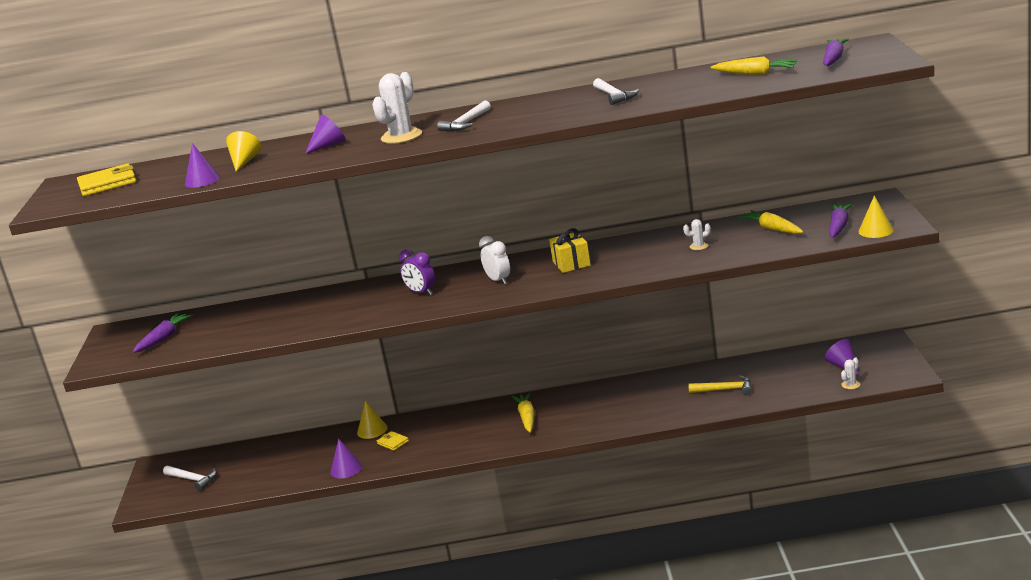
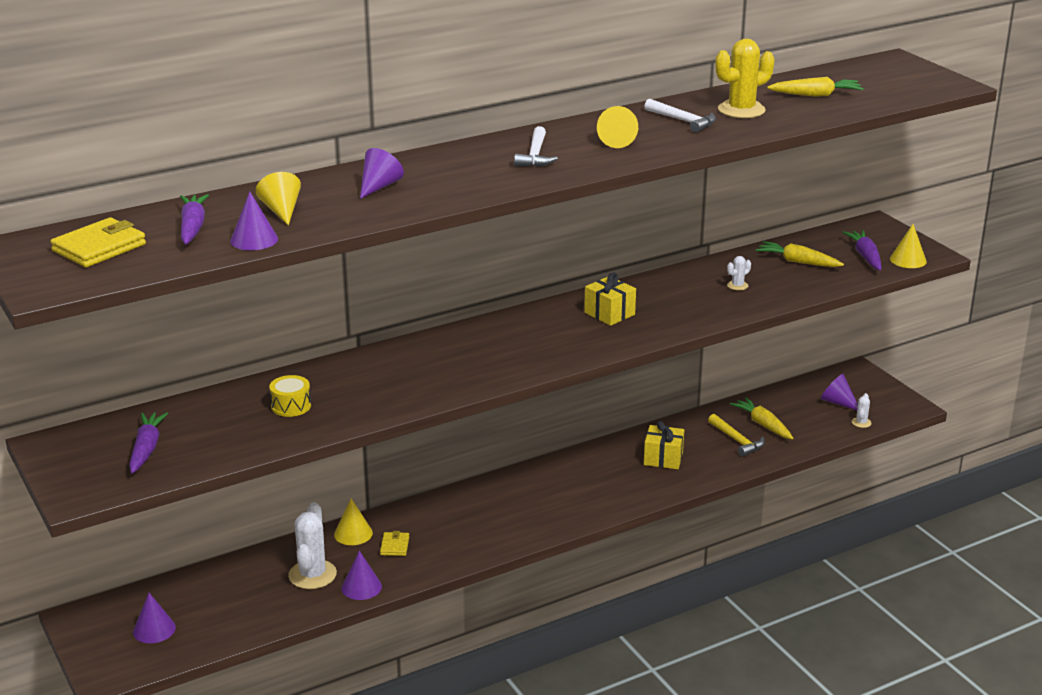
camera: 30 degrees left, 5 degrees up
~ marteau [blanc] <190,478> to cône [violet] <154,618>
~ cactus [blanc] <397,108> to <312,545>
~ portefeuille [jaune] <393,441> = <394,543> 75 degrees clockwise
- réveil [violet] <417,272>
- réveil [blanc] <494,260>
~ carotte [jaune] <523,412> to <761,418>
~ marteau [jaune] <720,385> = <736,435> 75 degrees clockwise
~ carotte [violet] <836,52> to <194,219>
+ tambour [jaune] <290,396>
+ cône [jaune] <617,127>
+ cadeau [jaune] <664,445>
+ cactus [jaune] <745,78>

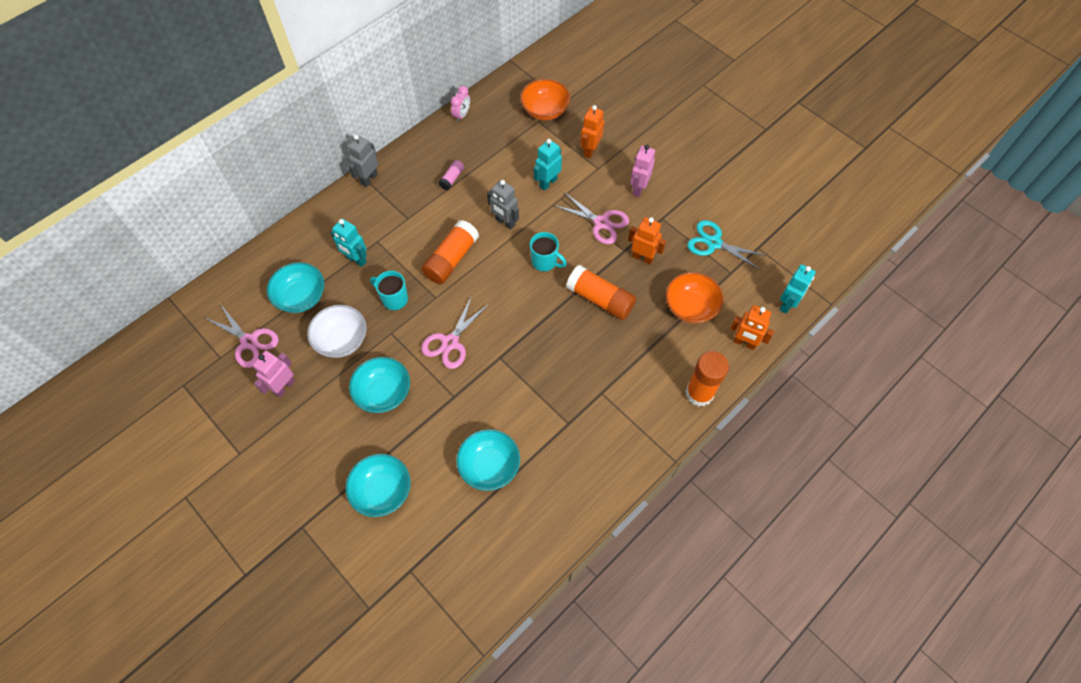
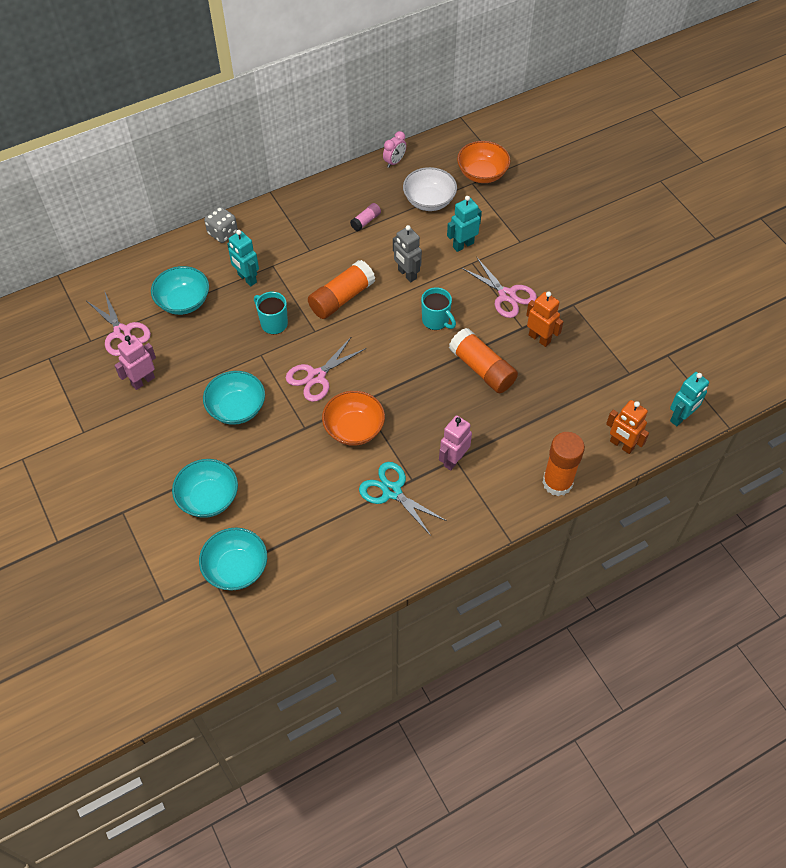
camera: 15 degrees right, 5 degrees down
~ bol [blanc] <336,331> to <430,189>
- robot [gris] <363,161>
~ bol [turquoise] <488,460> to <233,559>
- robot [orange] <592,131>
~ robot [rose] <642,171> to <455,442>
~ bol [orange] <694,297> to <353,418>
~ ciseaux [turquoise] <727,245> to <403,499>
+ dé [gris] <221,224>

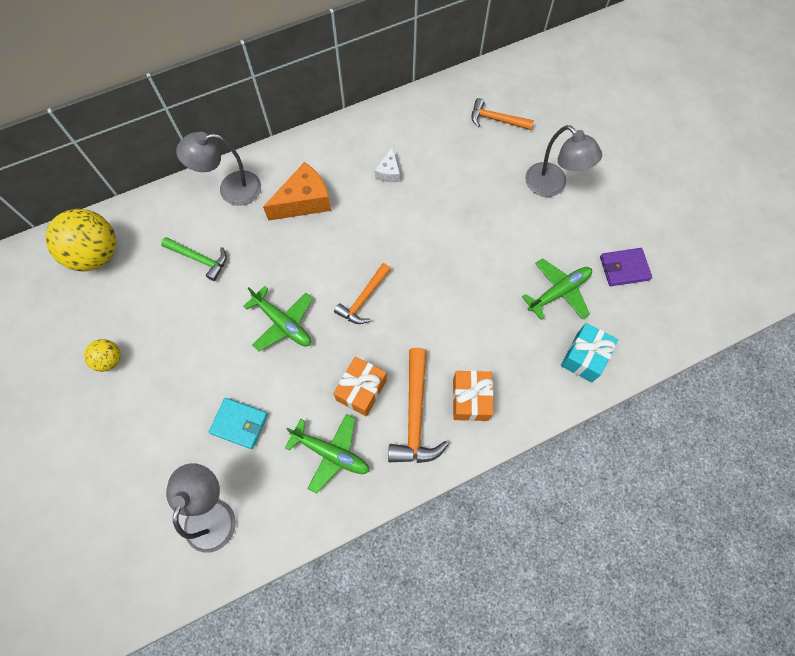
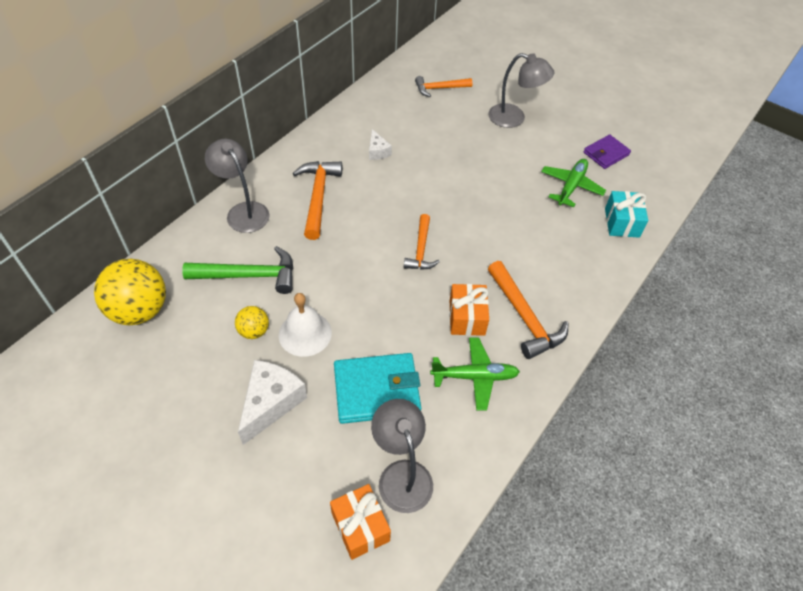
camera: 30 degrees left, 15 degrees down
~ balle [jaune] <102,355> to <252,322>
~ marteau [vert] <194,259> = <238,270> x1.51
~ lampe [gris] <218,169> = <237,186> 90 degrees clockwise
~ portefeuille [turquoise] <238,423> = <377,388> x1.64
- avion [vert] <278,318>
~ fromage [orange] <297,191> to marteau [orange] <317,200>
~ cadeau [orange] <473,395> to <360,522>
+ fromage [blanc] <272,402>
+ cloche [blanc] <305,325>

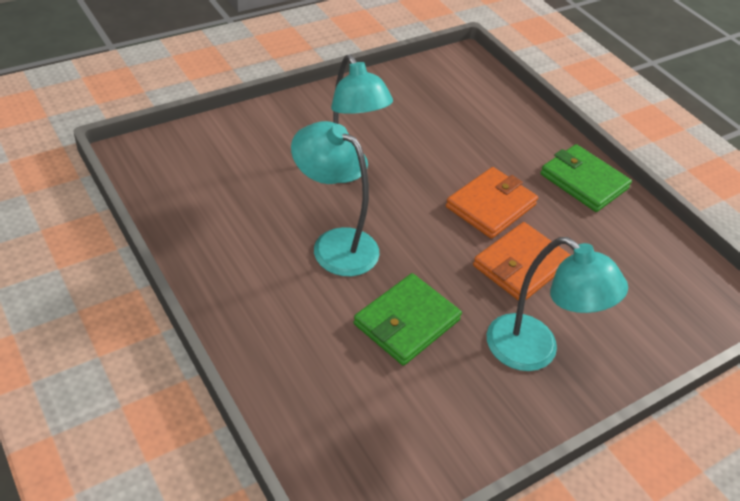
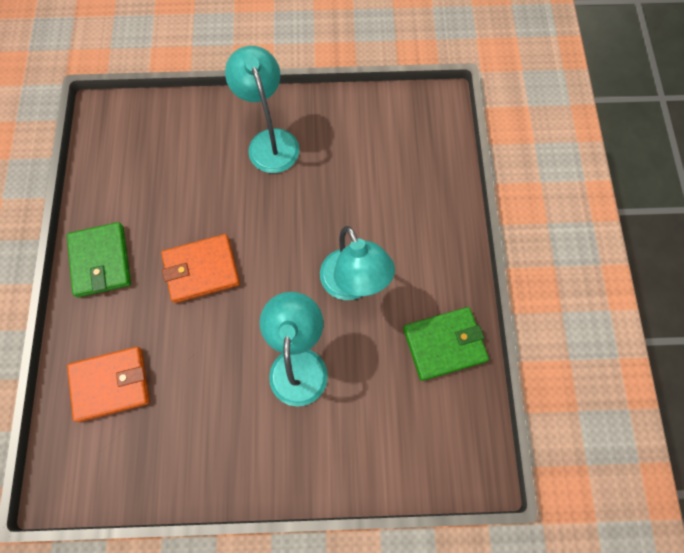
camera: 145 degrees left, 25 degrees up
~ portefeuille [vert] <408,319> to <446,344>
~ portefeuille [orange] <521,261> to <108,384>

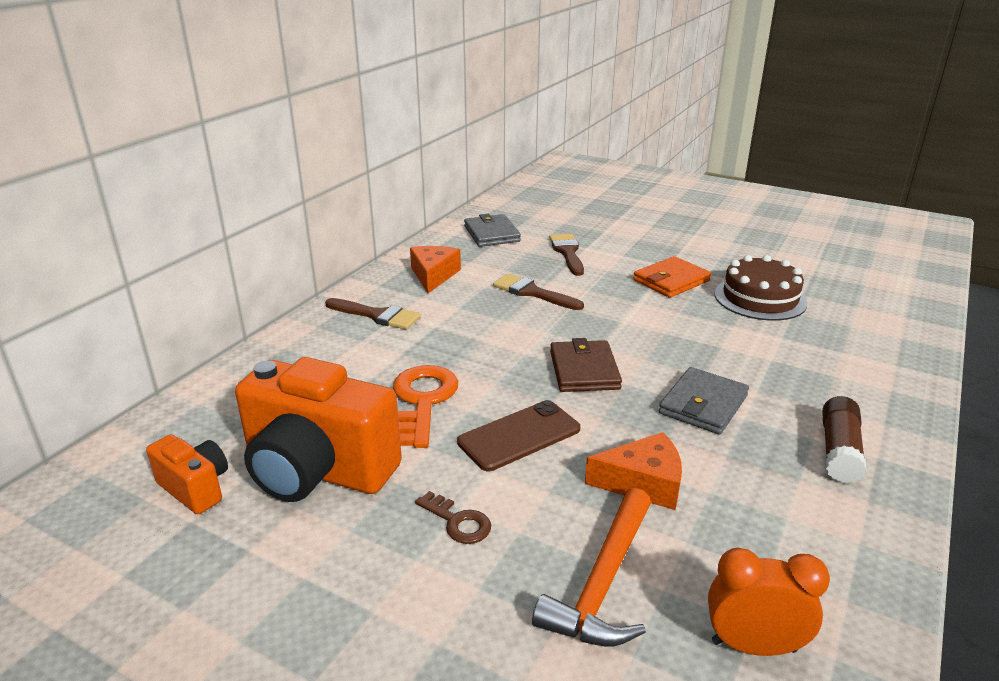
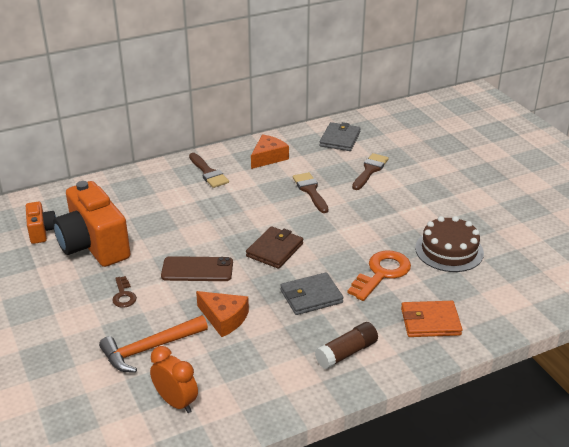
camera: 35 degrees right, 5 degrees up
~ clé [orange] <425,406> to <379,276>
~ portefeuille [orange] <672,277> to <432,319>

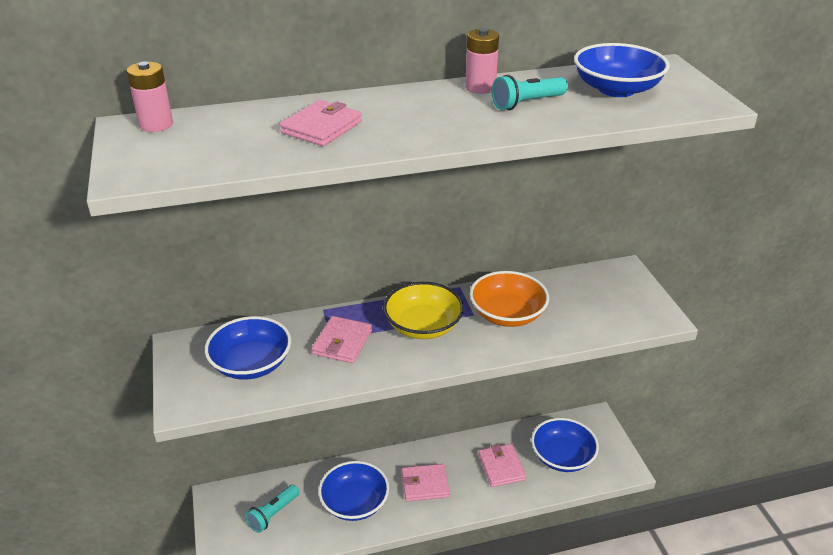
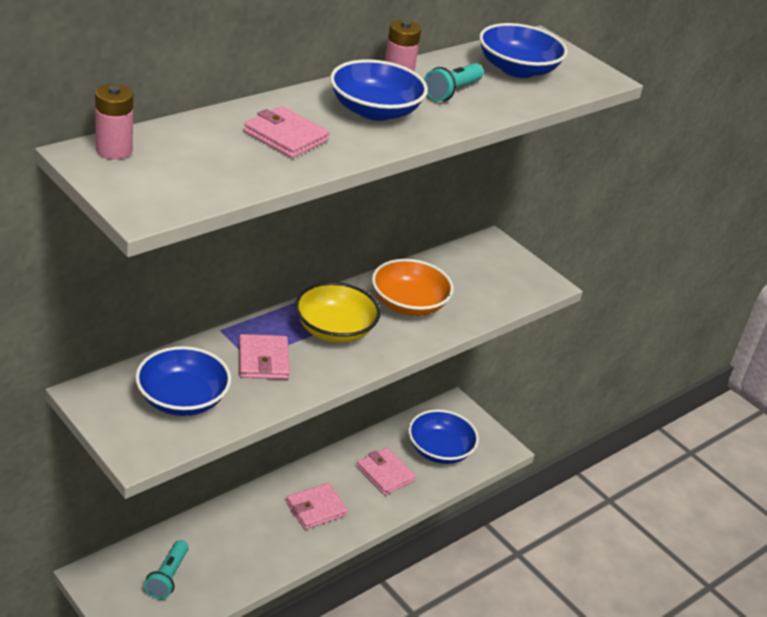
camera: 30 degrees left, 0 degrees up
~ portefeuille [rose] <321,123> = <286,132> 60 degrees counterclockwise
~ bol [bleu] <354,491> to <379,90>

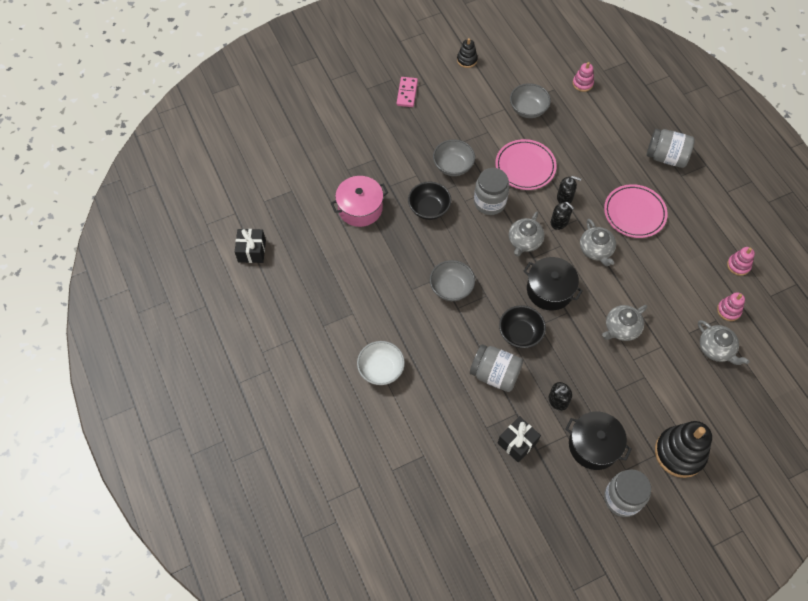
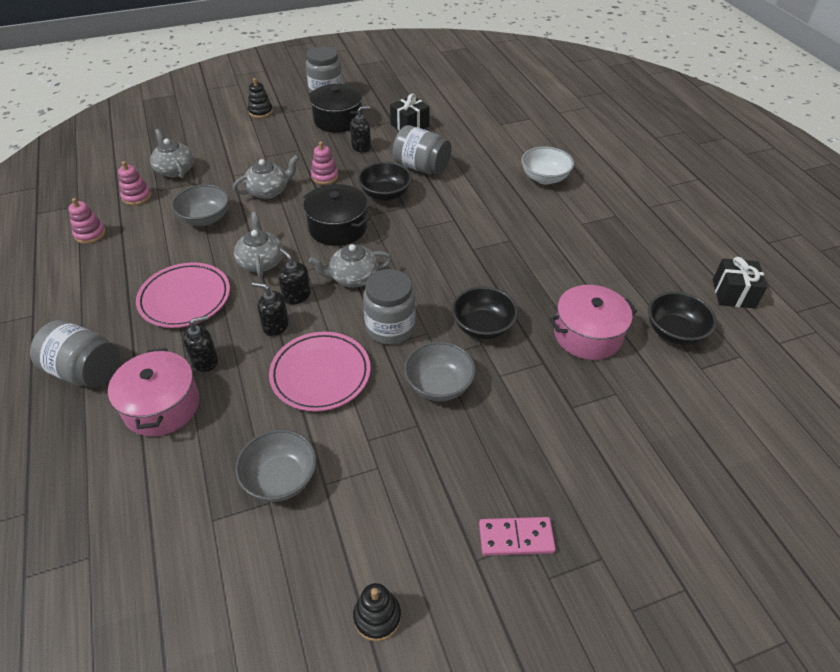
camera: 175 degrees left, 15 degrees down
~ domino [rose] <407,92> = <517,536> 75 degrees clockwise
~ bol [gris] <452,280> to <200,205>
~ théière [gris] <526,234> = <350,265> 135 degrees counterclockwise
~ jouet à empiler [rose] <583,77> to <324,163>
~ jouet à empiler [noir] <683,449> = <260,98> x0.51
+ marmite [rose] <154,392>
+ distributeur de savon [noir] <200,343>
+ bol [noir] <682,318>

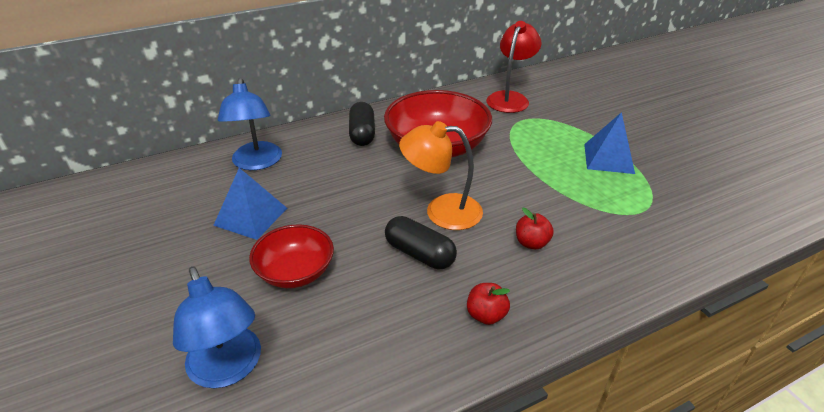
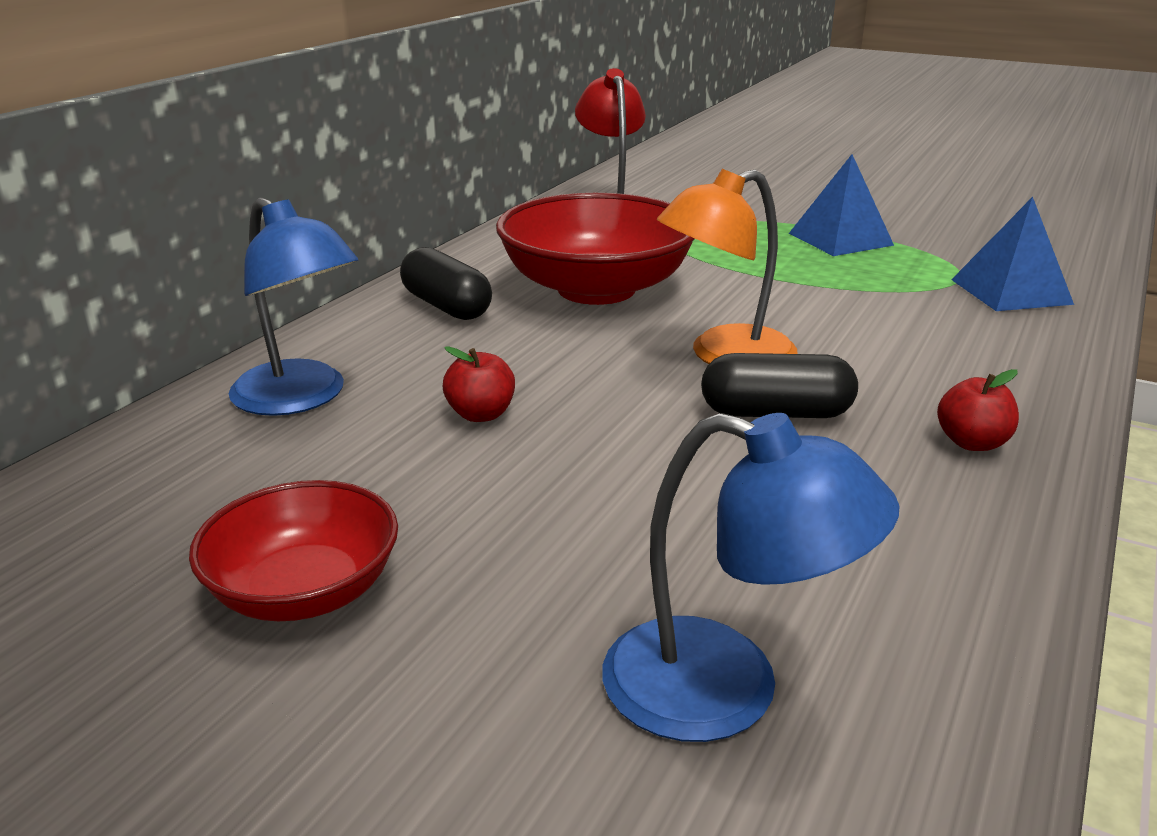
camera: 35 degrees left, 10 degrees down
~ pyramide [bleu] <250,204> to <1012,254>
~ bol [rouge] <291,256> to <293,550>
~ pomme [rouge] <535,229> to <479,384>

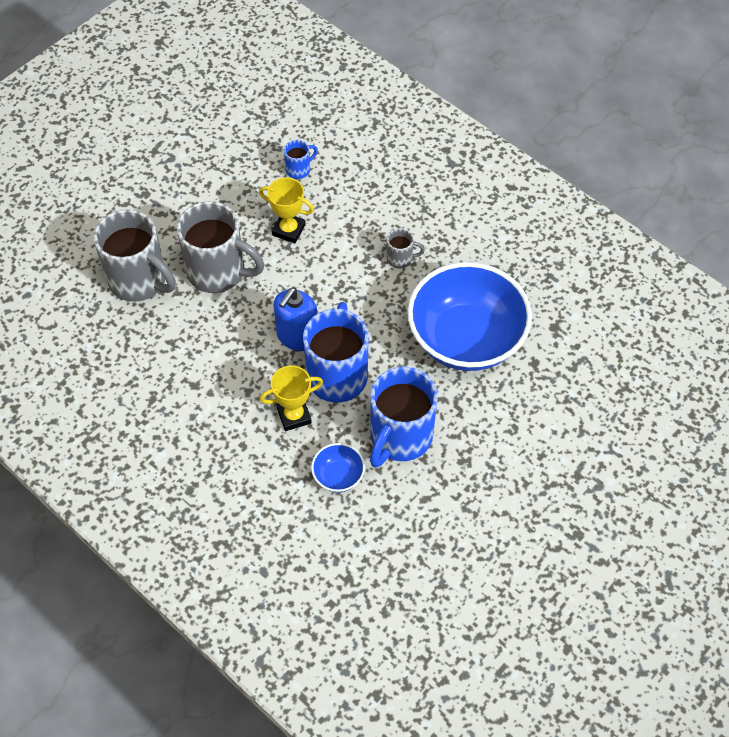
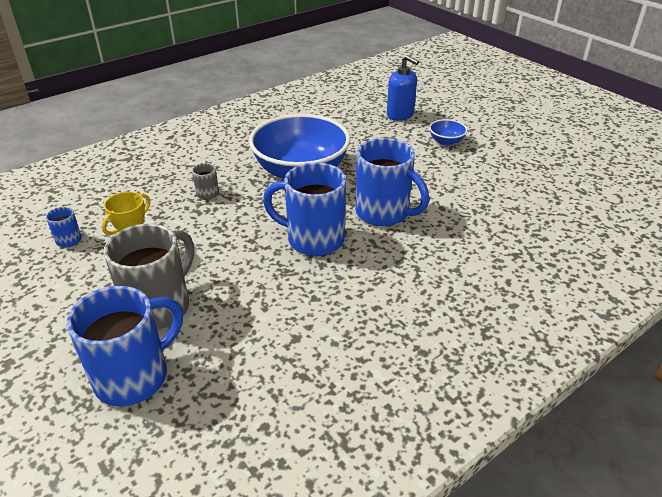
camera: 80 degrees left, 20 degrees down
~ tasse [gris] <134,255> to tasse [bleu] <124,346>
- trophée [jaune] <291,398>
~ distributeur de savon [bleu] <295,319> to <403,88>
~ bol [bleu] <338,467> to <448,132>

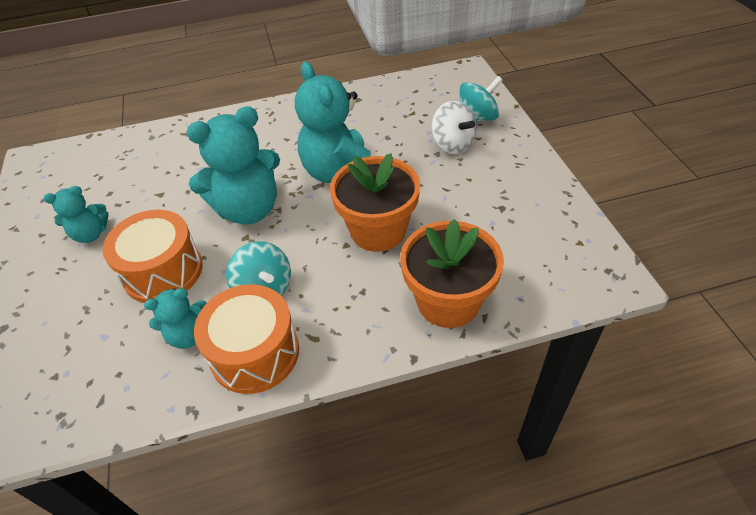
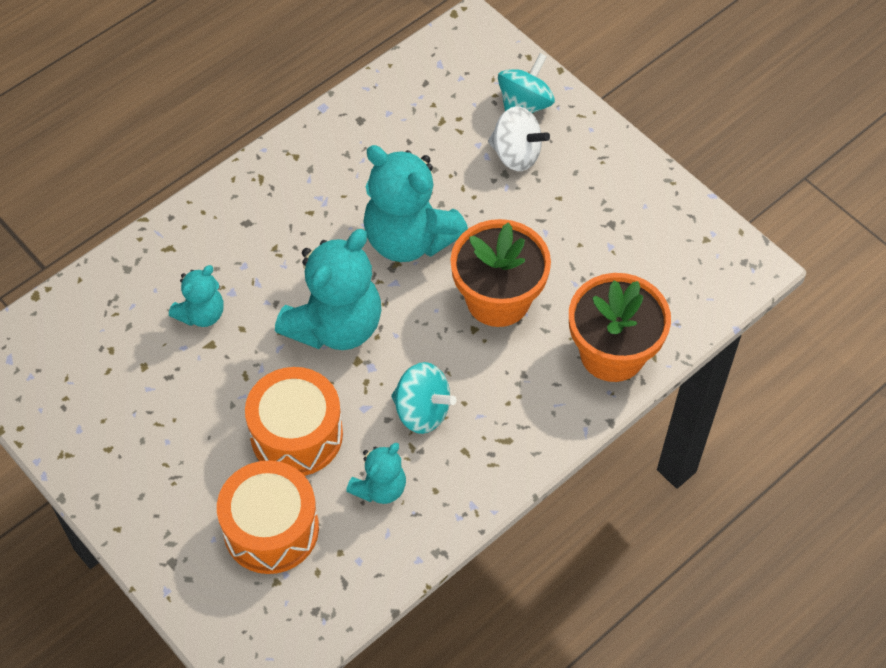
camera: 30 degrees left, 10 degrees up
~ ours en peluche [turquoise] <76,214> to <196,296>
~ tambour [orange] <246,339> to <268,517>

